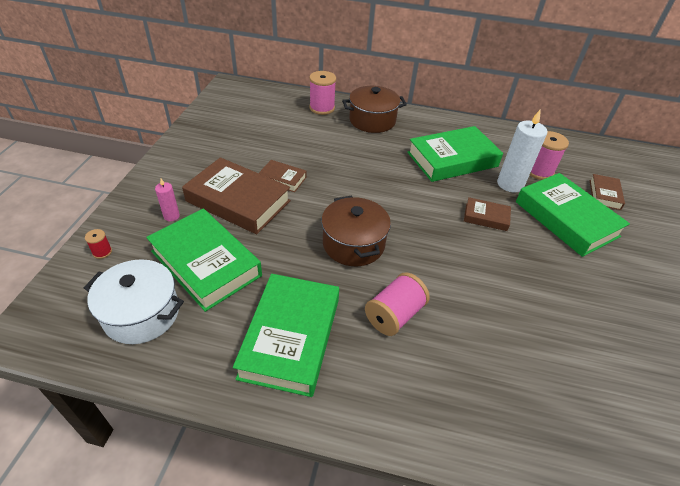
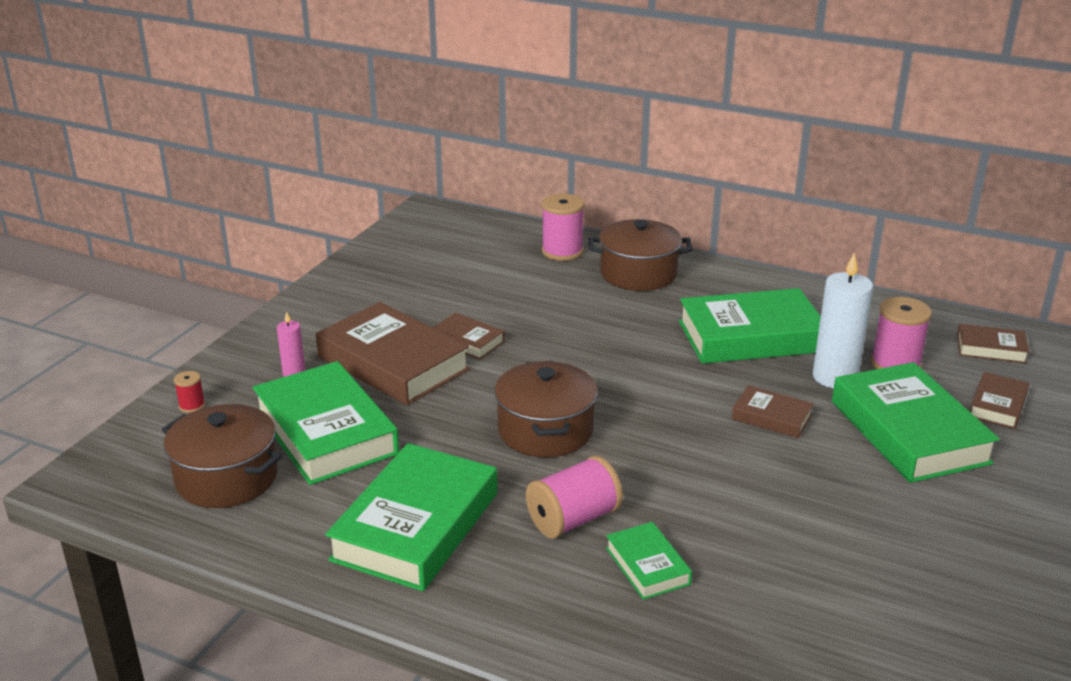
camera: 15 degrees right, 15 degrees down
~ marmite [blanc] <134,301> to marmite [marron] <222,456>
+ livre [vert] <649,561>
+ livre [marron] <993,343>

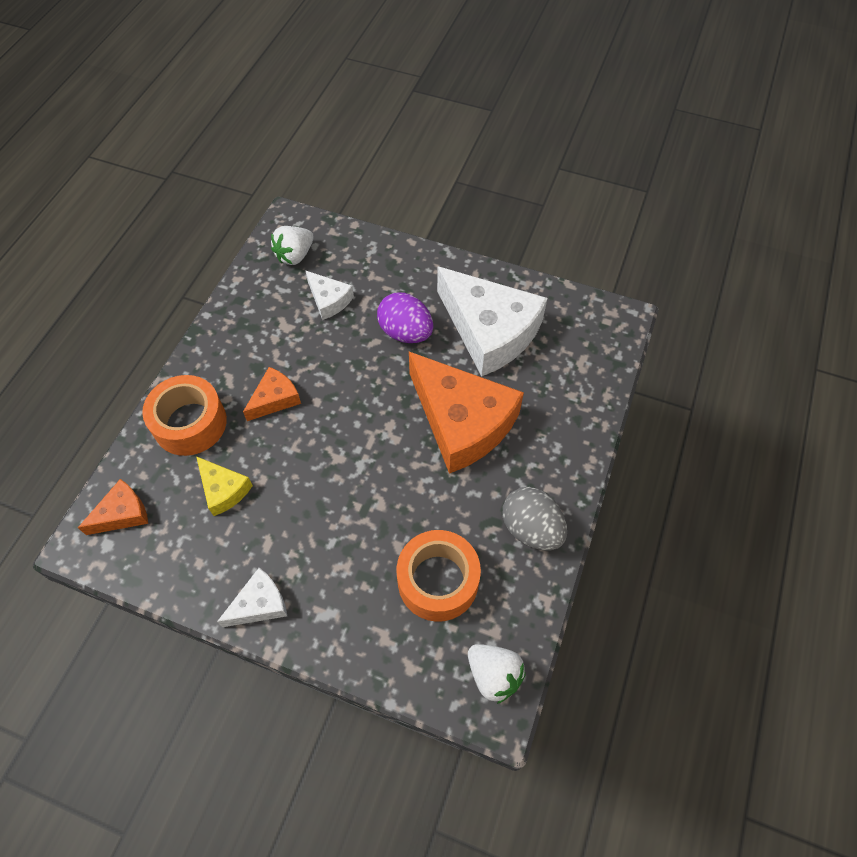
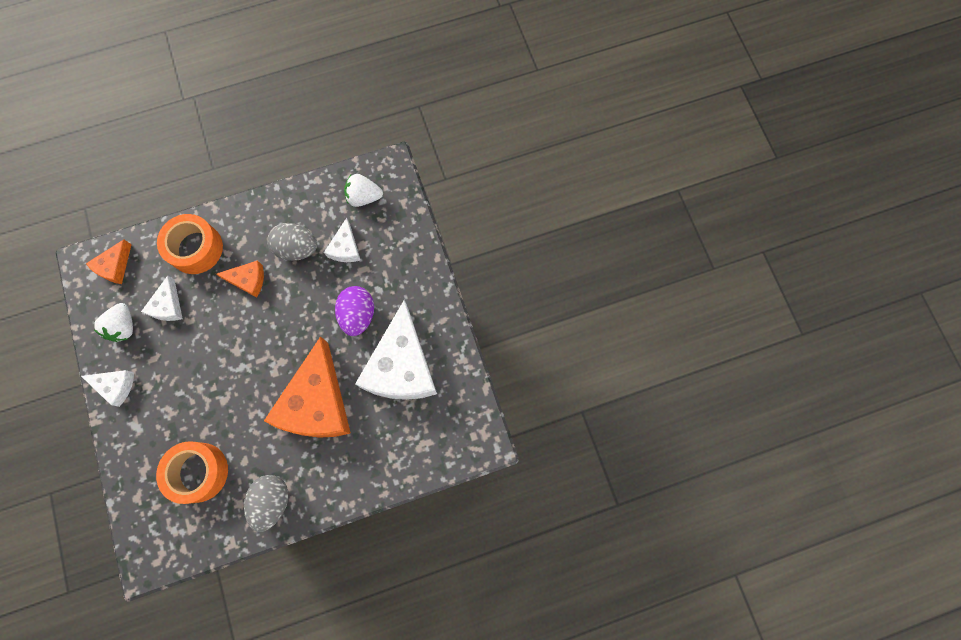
camera: 50 degrees right, 15 degrees up
~ fromage [orange] <113,507> = <109,261> 105 degrees clockwise
~ fromage [jaune] <224,486> to fromage [blanc] <162,298>
~ fraise [blanc] <497,674> to <113,322>
+ œuf [gris] <292,242>

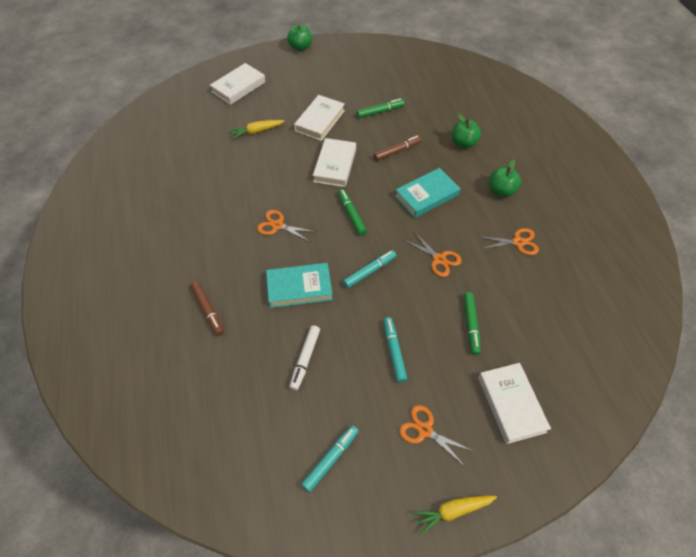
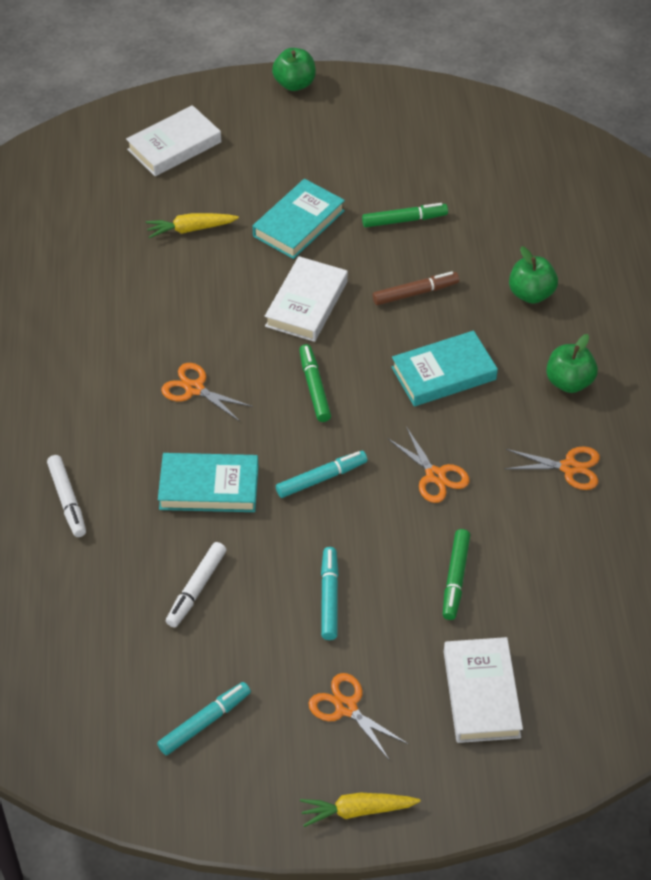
camera: 10 degrees right, 5 degrees down
~ feutre [marron] <207,308> to feutre [blanc] <66,496>
~ livre [blanc] <319,118> to livre [turquoise] <298,219>

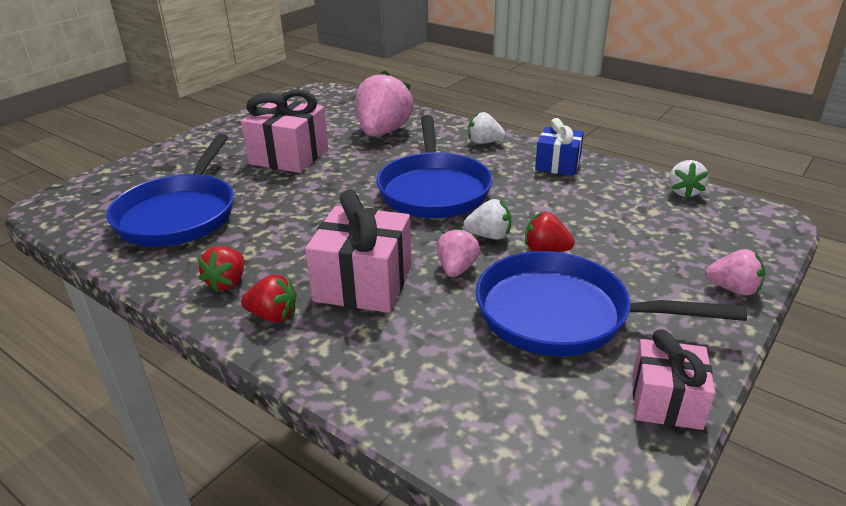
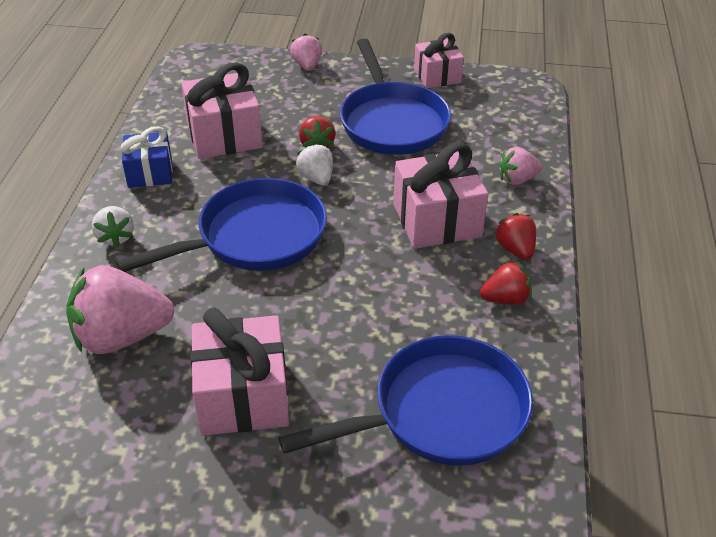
camera: 120 degrees left, 10 degrees up
~ fraise [rose] <458,252> to <520,166>
- fraise [blanc] <689,179>
+ cadeau [rose] <222,111>

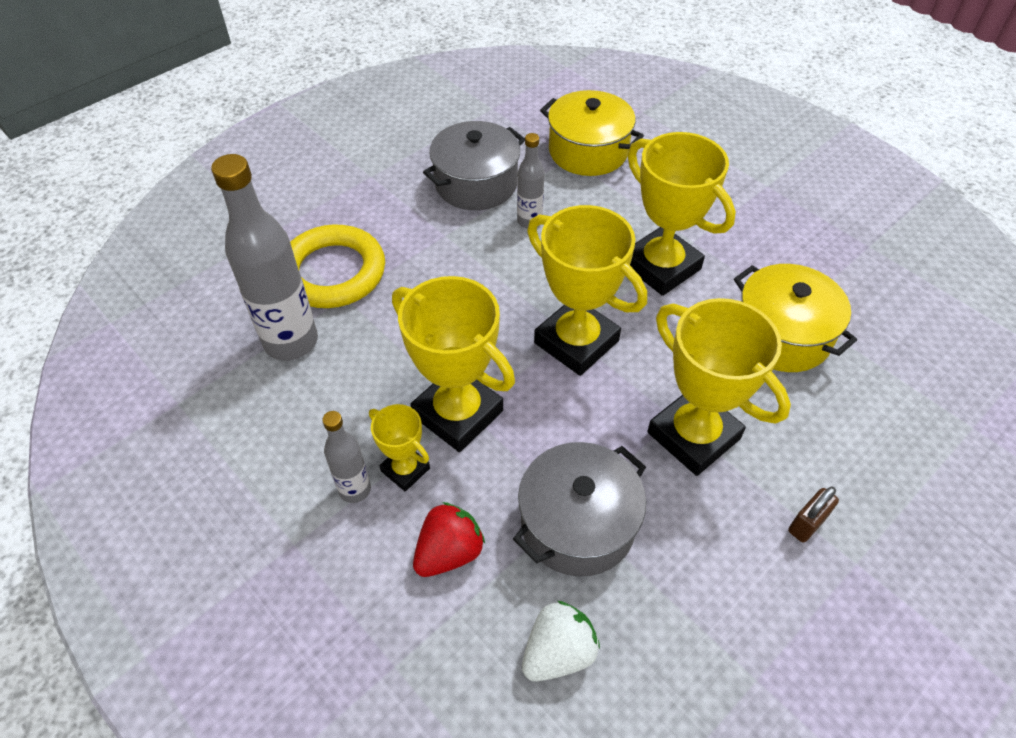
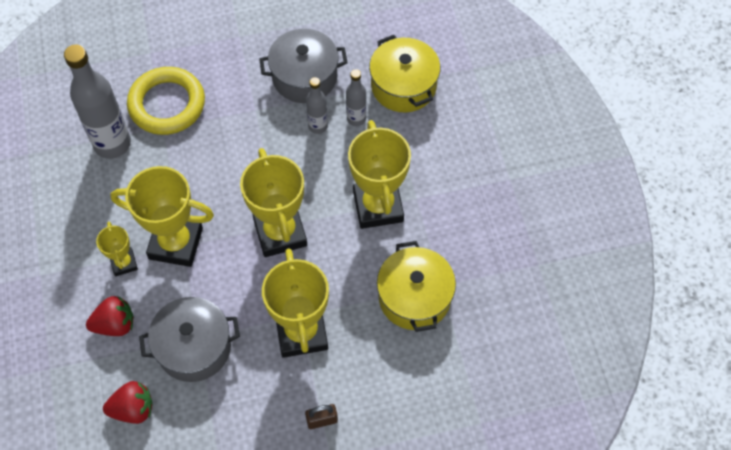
camera: 30 degrees right, 10 degrees up
~ bouteille [gris] <346,457> to <356,97>
~ trophée [jaune] <453,364> = <162,216> 60 degrees counterclockwise
~ fraise [blanc] <561,641> to fraise [rouge] <128,402>

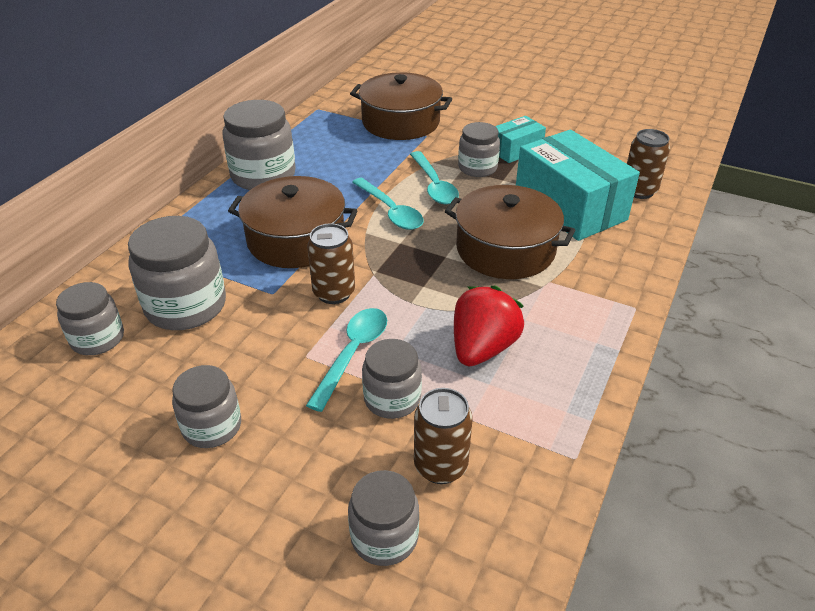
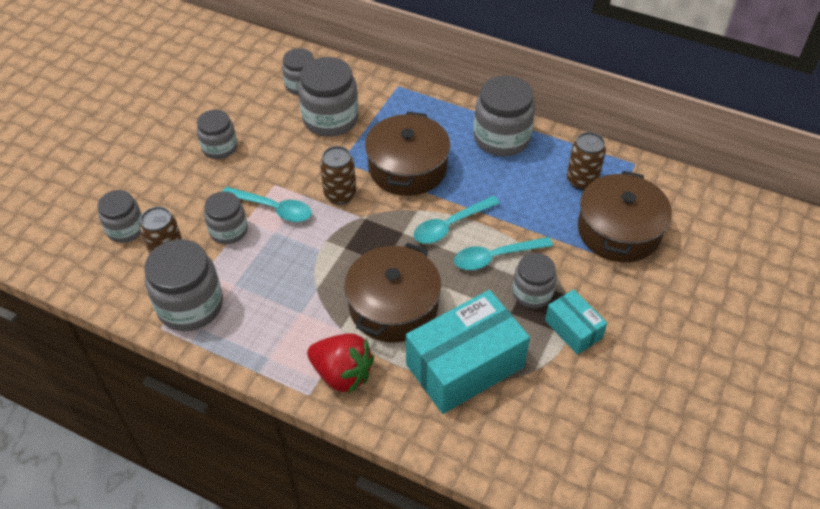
camera: 90 degrees right, 10 degrees up
~ fraise [rouge] <489,326> to <340,363>
~ canette [marron] <648,164> to <586,161>
+ bocal [gris] <184,285>

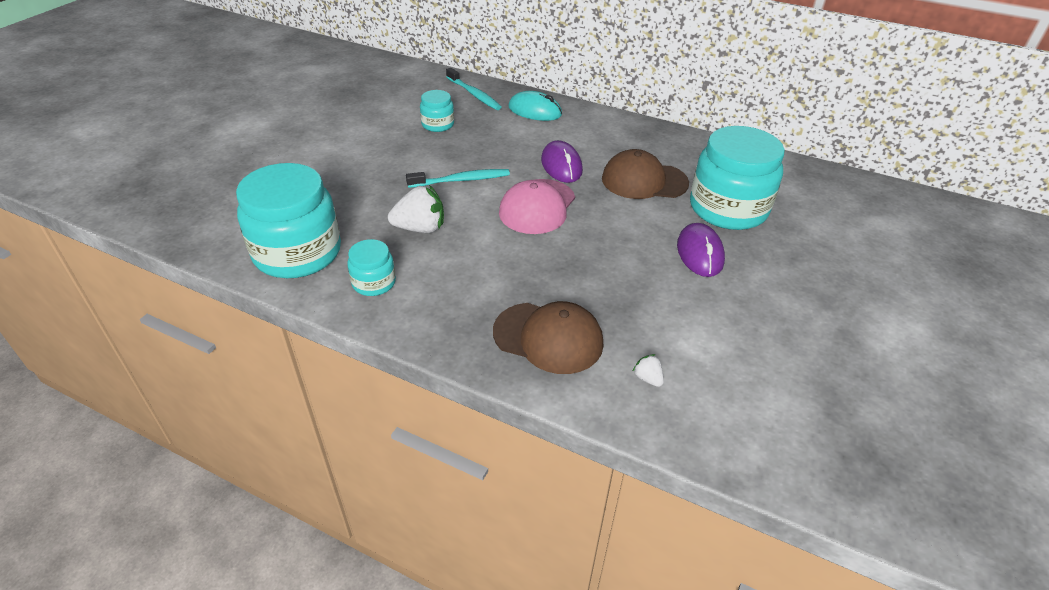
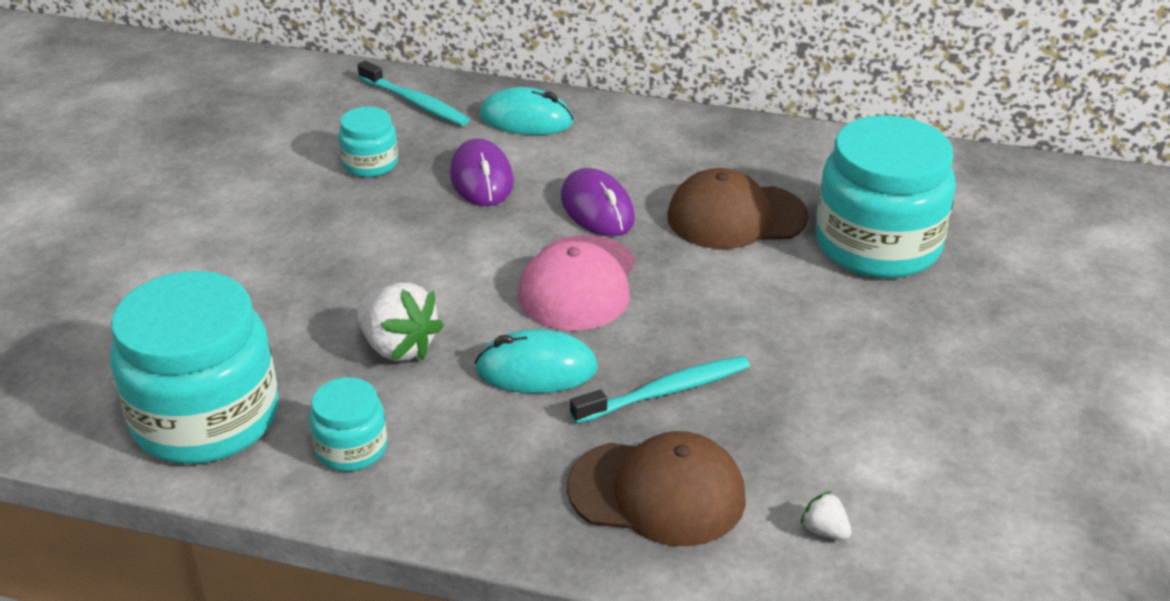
camera: 10 degrees left, 5 degrees down
~ fraise [blanc] <416,209> = <400,322> 60 degrees clockwise
~ brosse à dents [turquoise] <458,178> to <660,390>
~ souris [violet] <701,250> to <482,172>
+ souris [turquoise] <536,361>

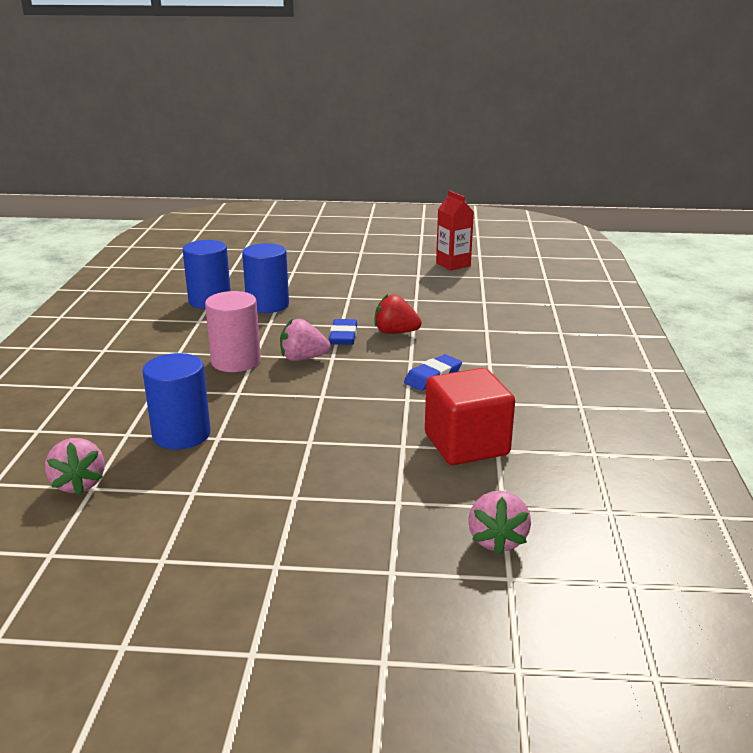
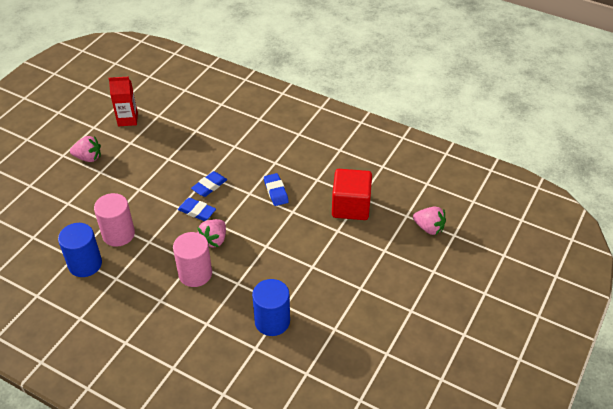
camera: 65 degrees left, 20 degrees up
~ fraise [rose] <74,466> to <85,149>
~ cylindre [bleu] <265,278> to cylindre [rose] <114,220>
~ fraise [rouge] <398,314> to gomme [bleu] <209,184>

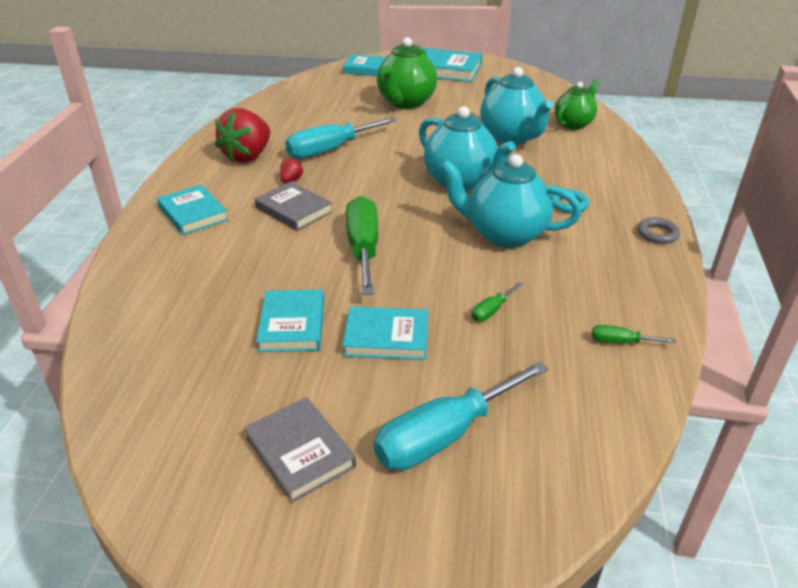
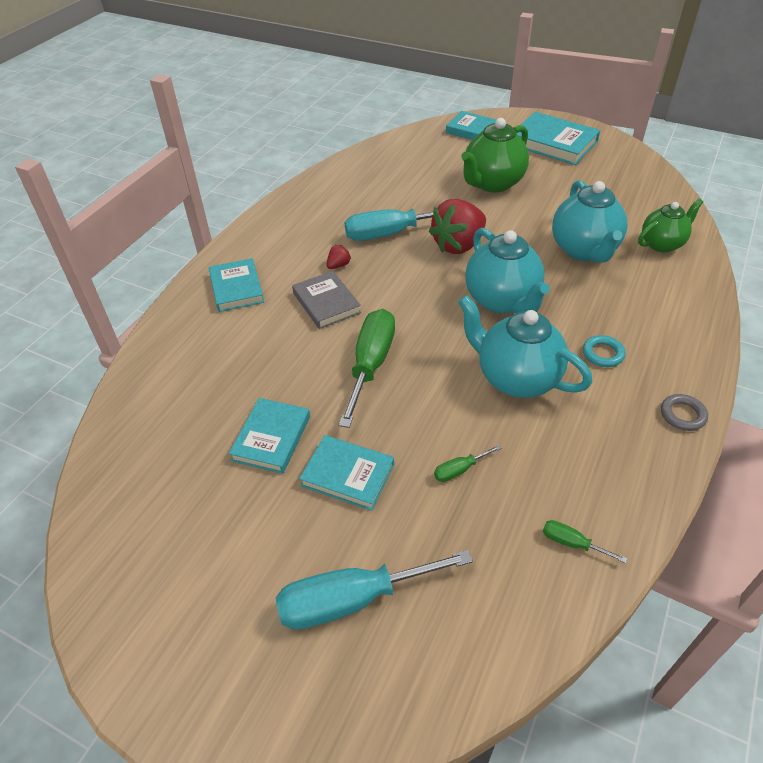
camera: 20 degrees right, 10 degrees up
~ fraise [rouge] <242,135> to <457,226>
- livre [gris] <300,450>

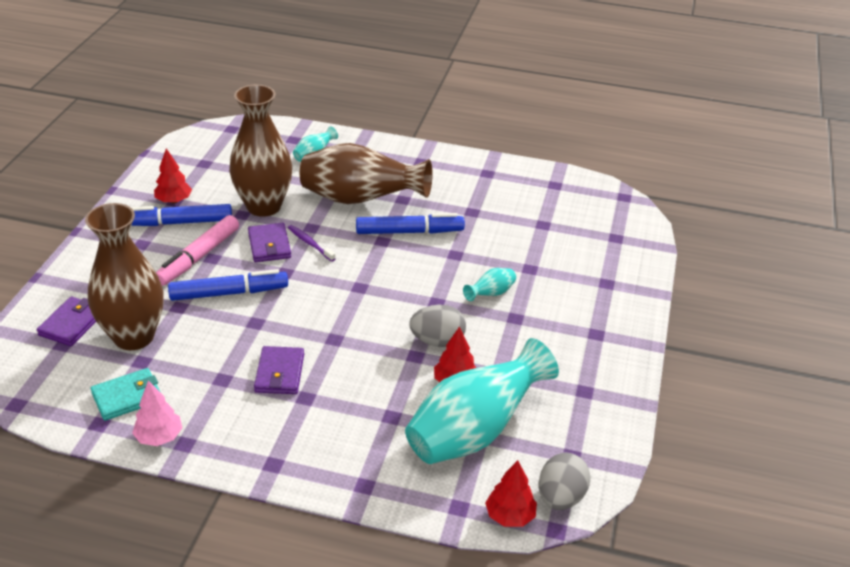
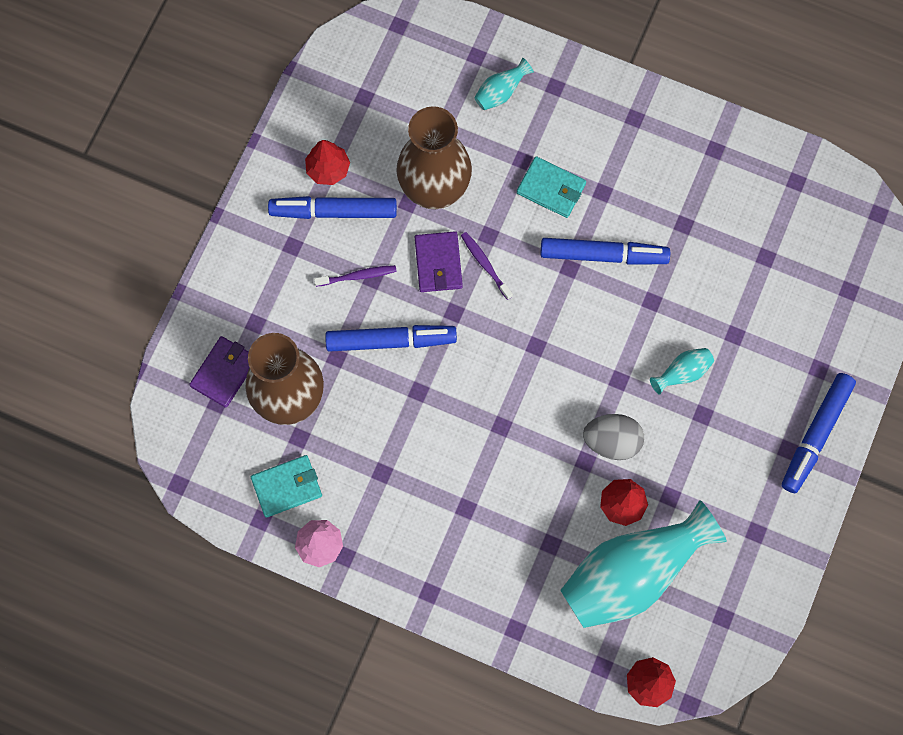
camera: 10 degrees right, 35 degrees up
~ feutre [rose] <197,250> to brosse à dents [violet] <355,276>
- portefeuille [violet] <279,370>
~ vase [marron] <366,173> to portefeuille [turquoise] <551,187>
- œuf [gris] <564,481>
+ feutre [bleu] <819,433>

